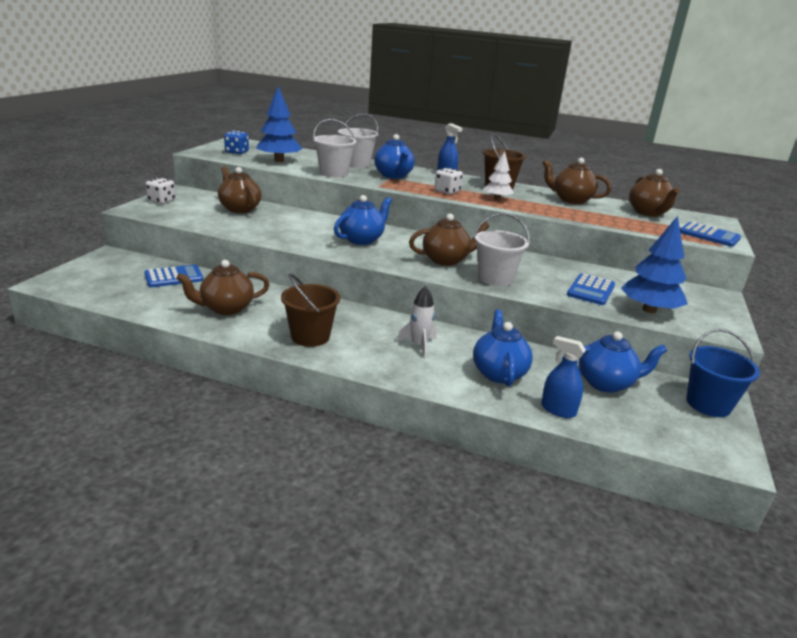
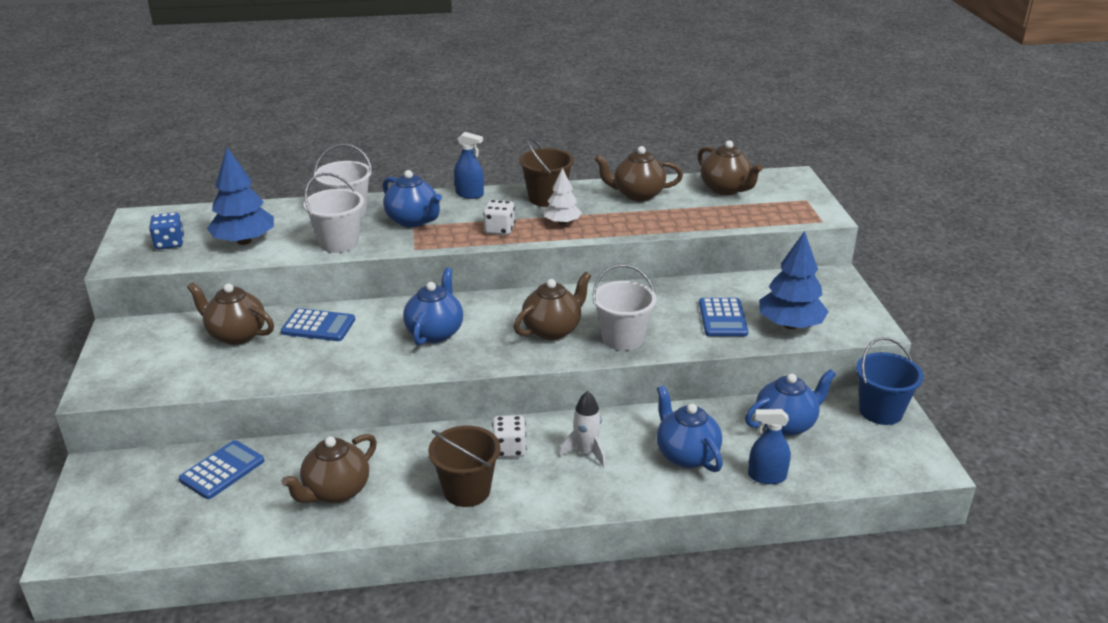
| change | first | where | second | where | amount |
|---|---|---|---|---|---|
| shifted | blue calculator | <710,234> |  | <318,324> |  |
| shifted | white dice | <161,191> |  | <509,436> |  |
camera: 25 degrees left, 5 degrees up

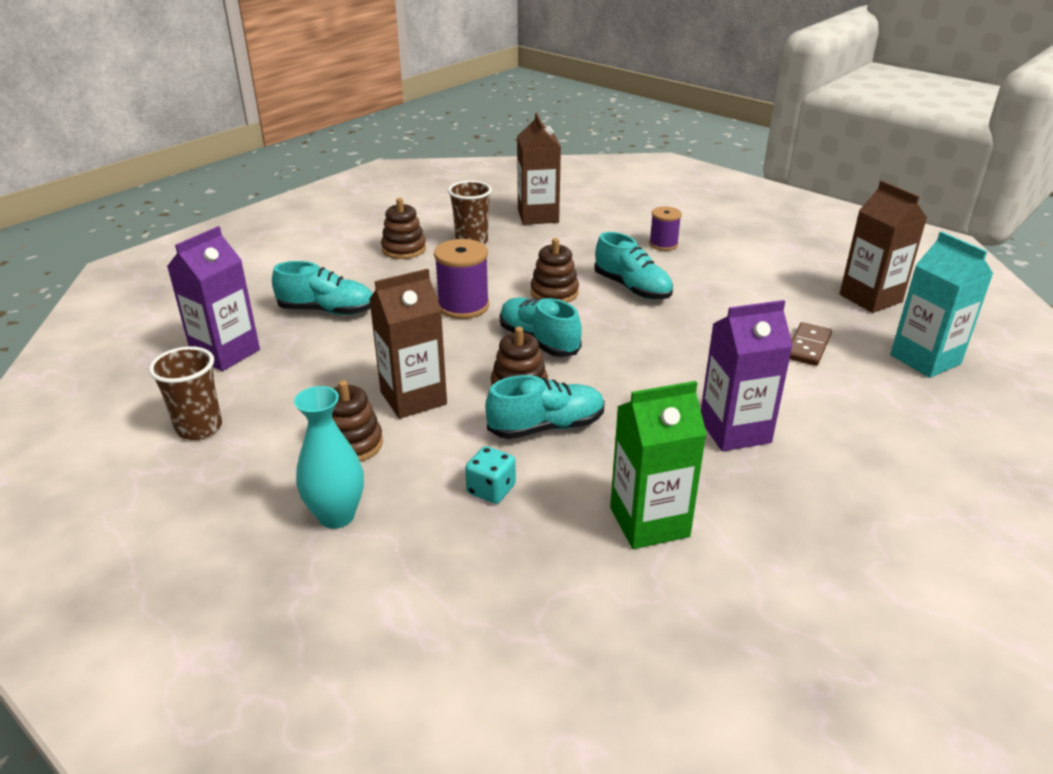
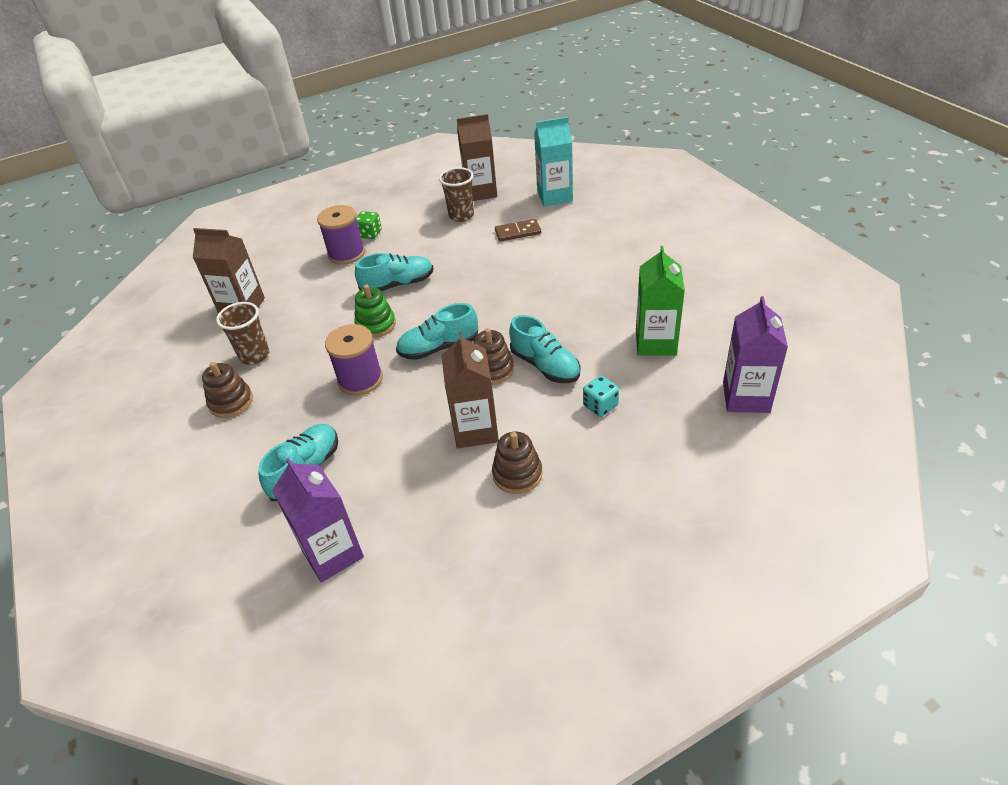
| change | first | where | second | where | amount |
|---|---|---|---|---|---|
| scaled | purple spool | <665,229> |  | <341,235> | x1.58 |
| repainted | brown stacking toy | <554,270> | green stacking toy | <375,311> |  |
| new |  |  | green dice | <369,225> |  |
| shifted | brown cup | <185,393> |  | <456,194> |  |
| rotated | brown domino | <811,344> |  | <518,230> | 60 degrees counterclockwise |
| rotated | turquoise shoe | <545,407> |  | <544,349> | 135 degrees clockwise |
| shifted | purple carton | <747,375> |  | <755,354> |  |
| gone | turquoise vase | <329,457> |  |  |  |
camera: 65 degrees left, 10 degrees up

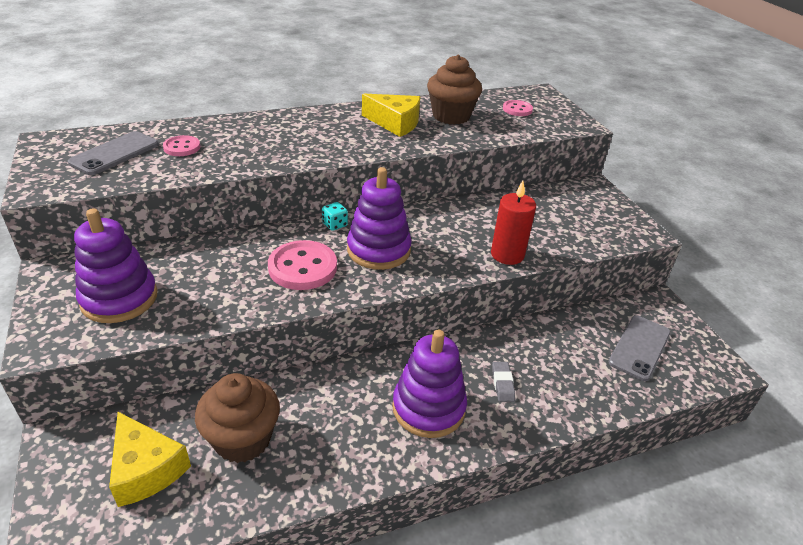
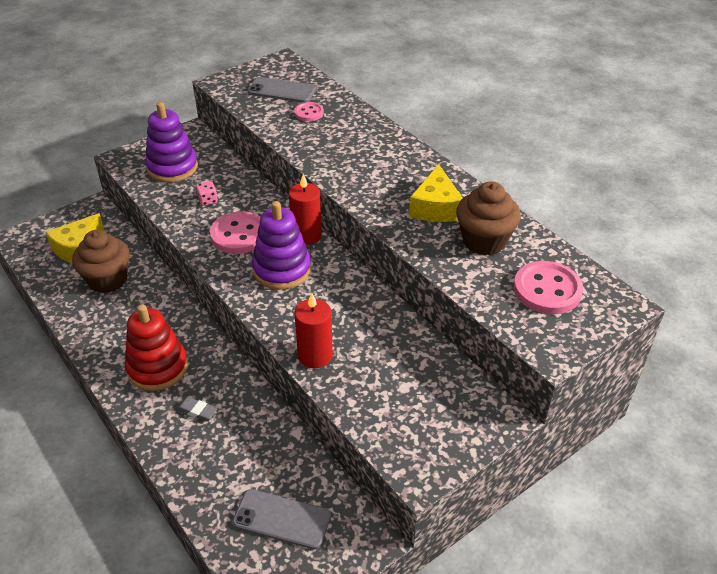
| change | first | where | second | where | amount |
|---|---|---|---|---|---|
| repainted | purple stacking toy | <429,383> | red stacking toy | <156,347> |  |
| rotated | grey eraser | <503,382> |  | <196,409> | 45 degrees clockwise |
| new |  |  | pink dice | <207,193> |  |
| swapped | turquoise dice | <335,216> | red candle | <305,209> |  |
| scaled | pink button | <518,108> |  | <548,287> | x1.77 |
camera: 75 degrees right, 5 degrees up

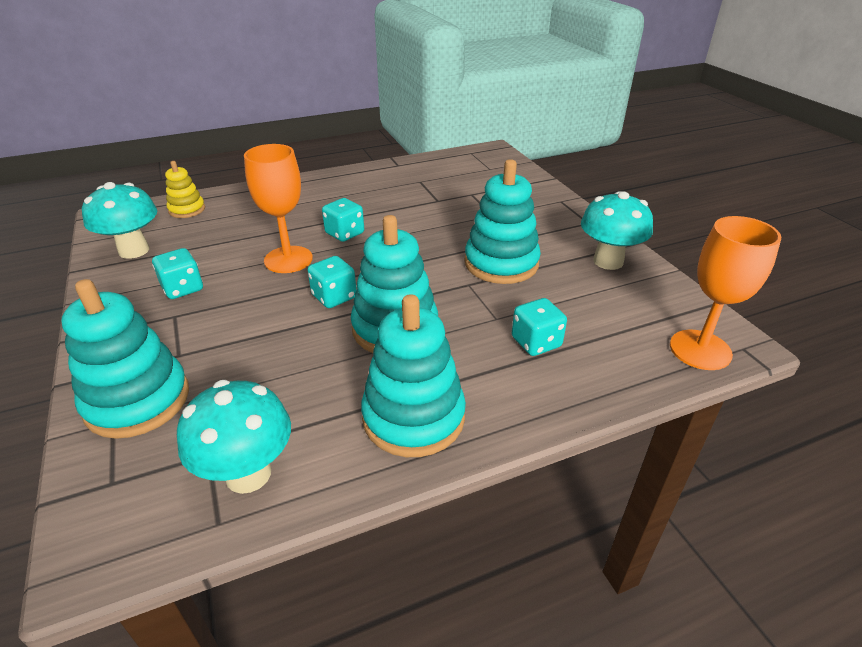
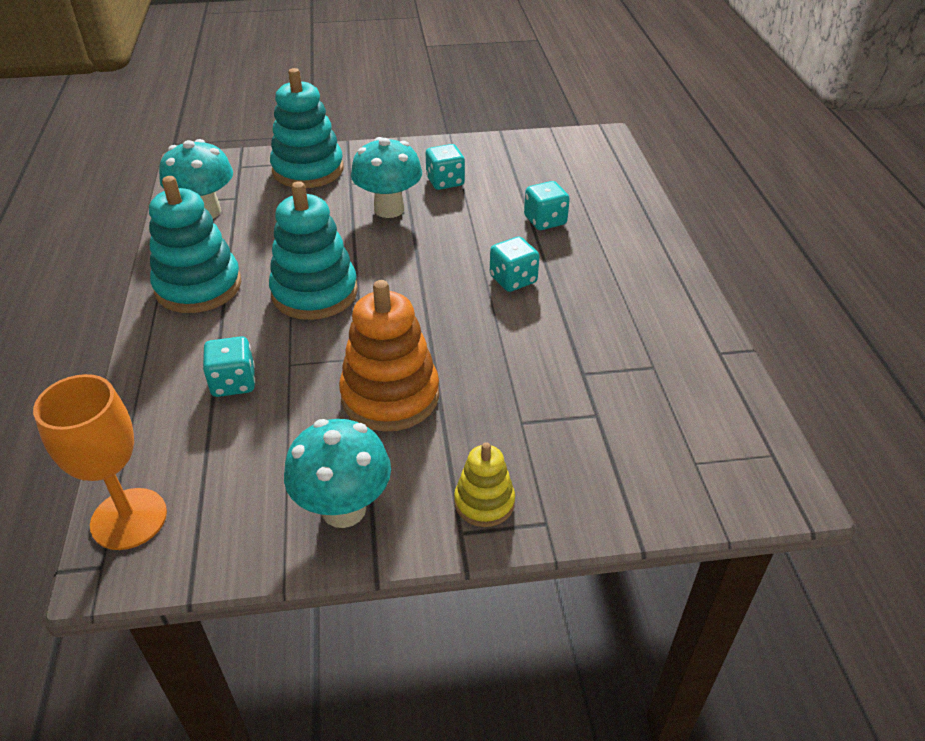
| change | first | where | second | where | amount |
|---|---|---|---|---|---|
| repainted | turquoise stacking toy | <503,221> | orange stacking toy | <389,356> |  |
| shifted | turquoise mushroom | <119,220> |  | <386,177> |  |
| shifted | yellow stacking toy | <185,189> |  | <484,484> |  |
| shifted | turquoise dice | <331,282> |  | <547,205> |  |
| gone | orange goblet | <278,208> |  |  |  |
camera: 105 degrees right, 5 degrees up

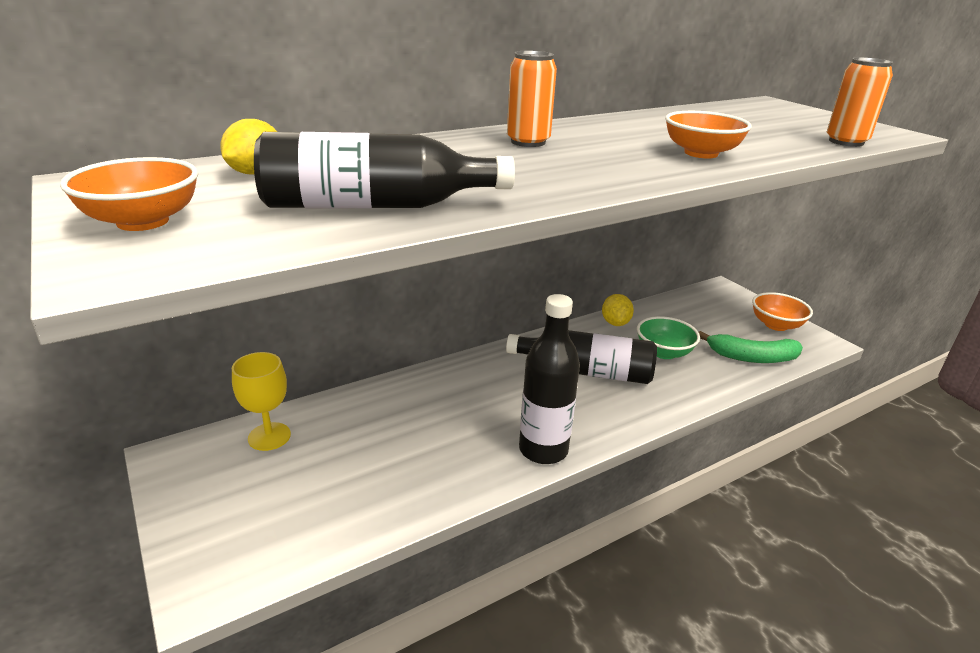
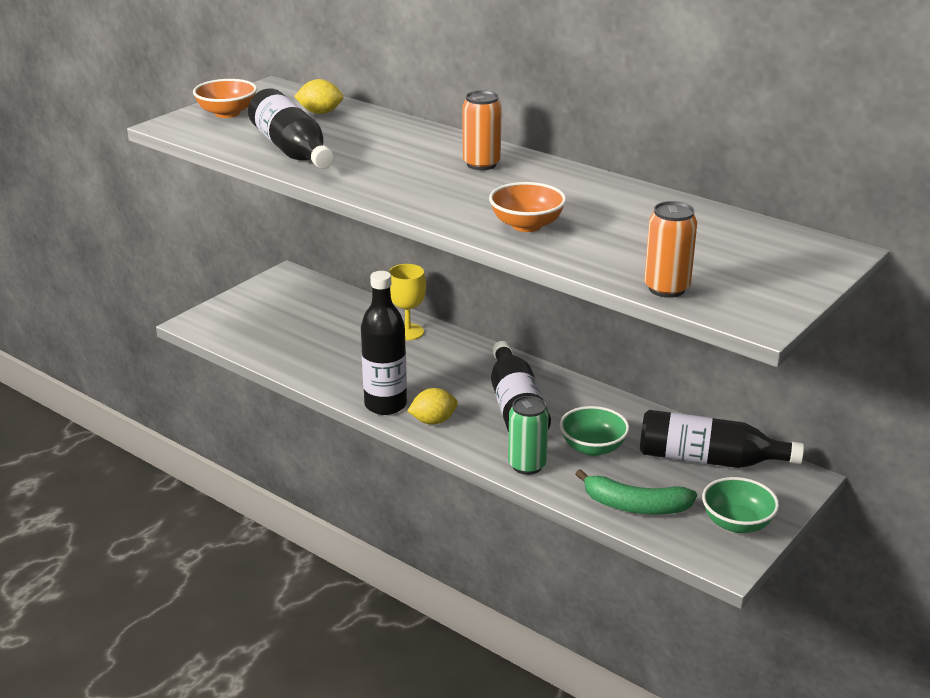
| change | first | where | second | where | amount |
|---|---|---|---|---|---|
| shifted | yellow goblet | <261,401> |  | <407,302> |  |
| shifted | yellow lemon | <618,310> |  | <433,406> |  |
| new |  |  | green can | <528,435> |  |
| rotated | green banana | <751,347> |  | <636,491> | 60 degrees counterclockwise |
| new |  |  | black bottle | <722,439> |  |
| repainted | orange bowl | <782,311> | green bowl | <740,505> |  |
camera: 70 degrees right, 0 degrees up

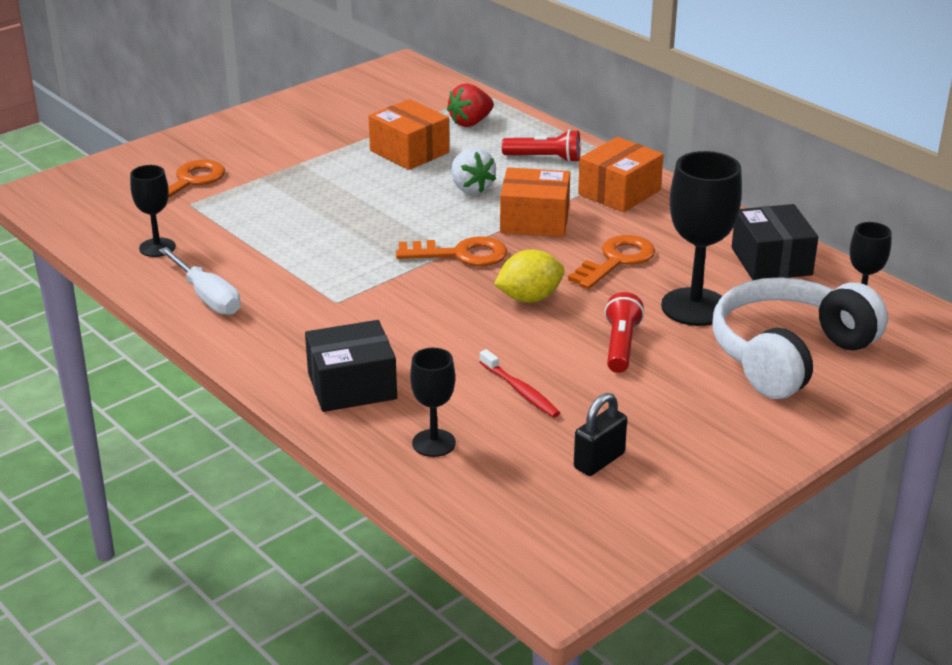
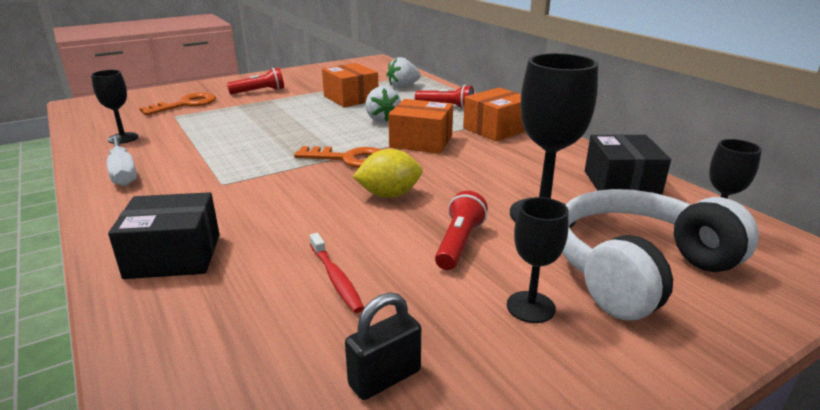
| change | first | where | second | where | amount |
|---|---|---|---|---|---|
| new |  |  | red flashlight | <255,81> |  |
| repainted | red strawberry | <470,105> | white strawberry | <403,72> |  |
| shifted | black goblet | <433,402> |  | <538,260> |  |
| gone | orange key | <611,262> |  |  |  |
camera: 10 degrees right, 5 degrees down

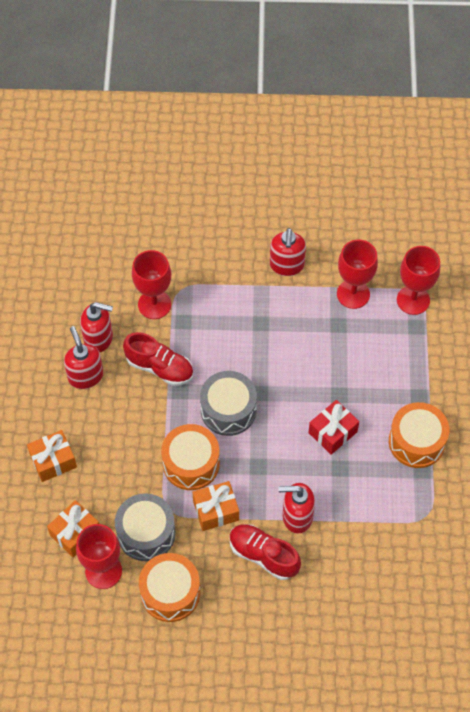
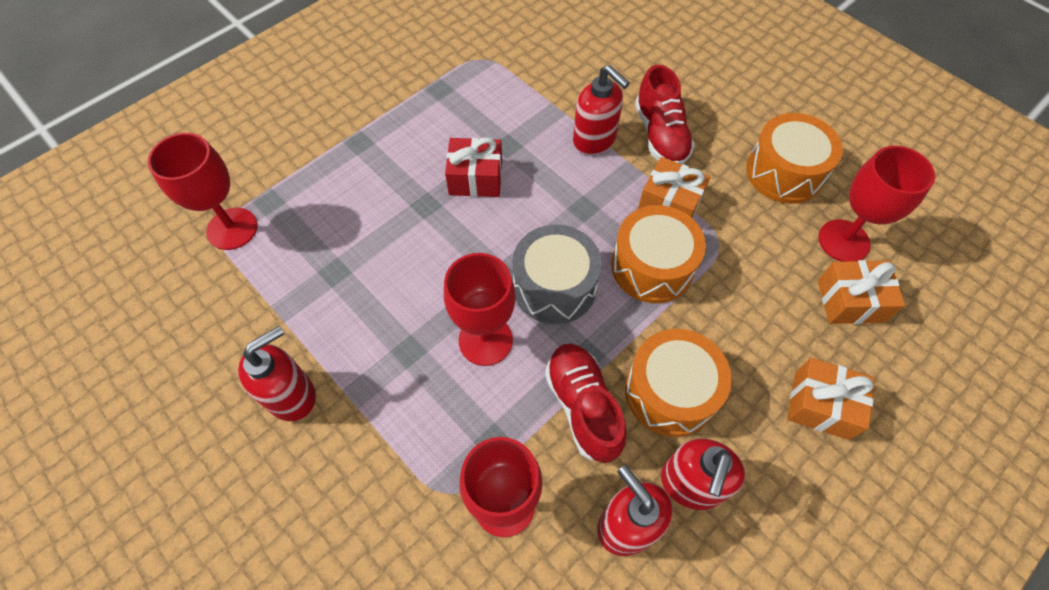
| change | first | where | second | where | amount |
|---|---|---|---|---|---|
| shifted | red goblet | <357,274> |  | <480,309> |  |
| shifted | orange drum | <419,435> |  | <678,383> |  |
| gone | grey drum | <145,527> |  |  |  |
camera: 135 degrees left, 0 degrees up

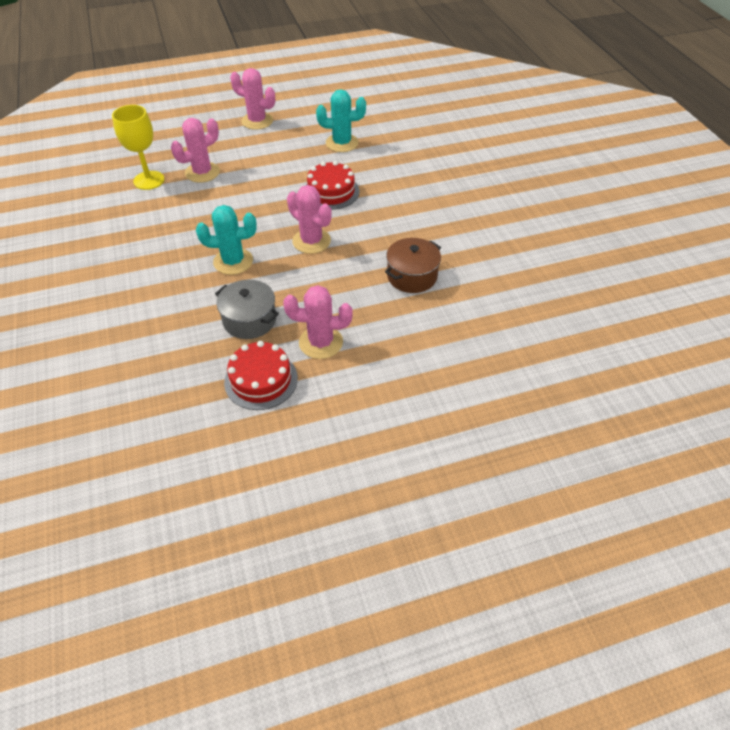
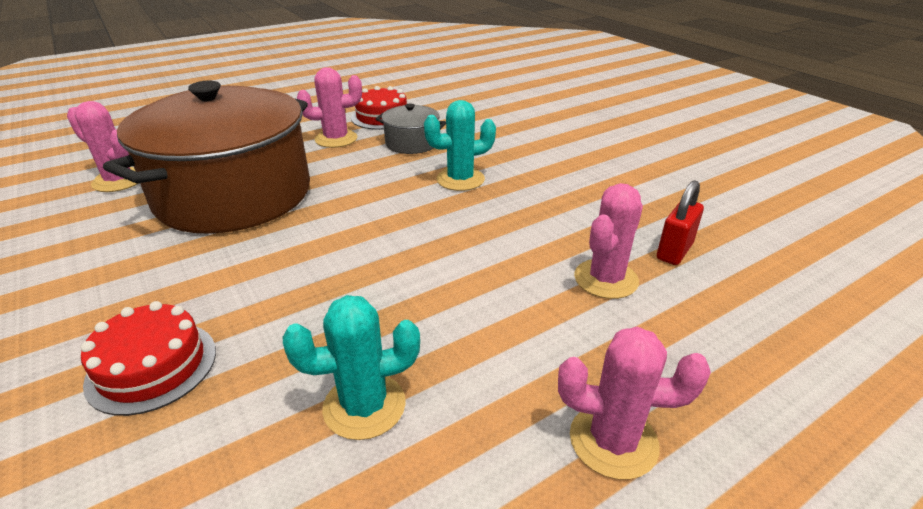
| change | first | where | second | where | amount |
|---|---|---|---|---|---|
| shifted | pink cactus | <309,219> |  | <103,146> |  |
| shifted | red cake | <332,185> |  | <148,358> |  |
| scaled | brown pot | <413,265> |  | <206,157> | x2.38 |
| swapped | yellow goblet | <138,147> | red padlock | <680,222> |  |
camera: 165 degrees right, 15 degrees down

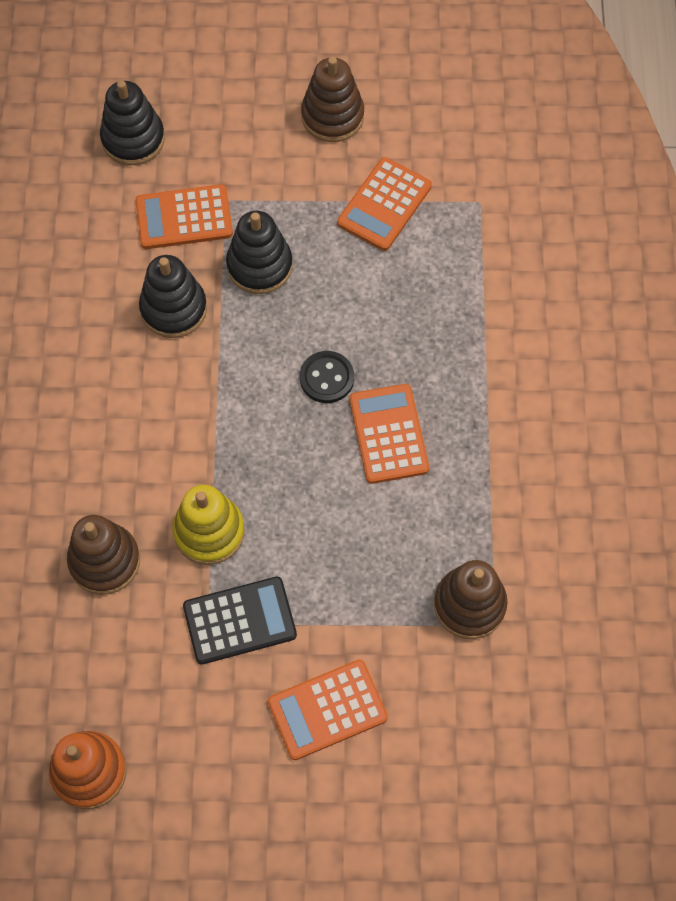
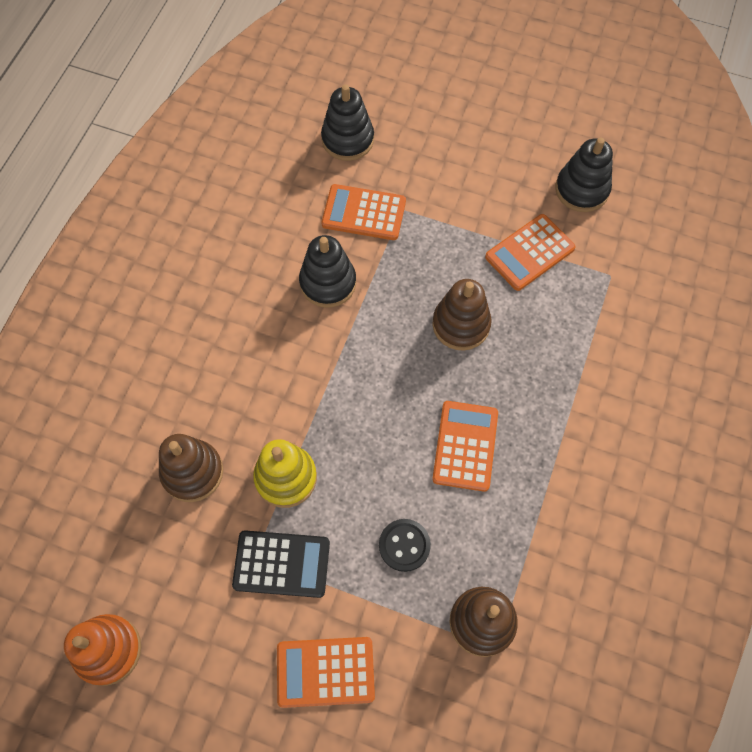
| change | first | where | second | where | amount |
|---|---|---|---|---|---|
| shifted | black button | <327,377> |  | <405,545> |  |
| shifted | brown stacking toy | <332,99> |  | <462,315> |  |
| shifted | black stacking toy | <259,252> |  | <584,175> |  |
camera: 20 degrees right, 0 degrees up

